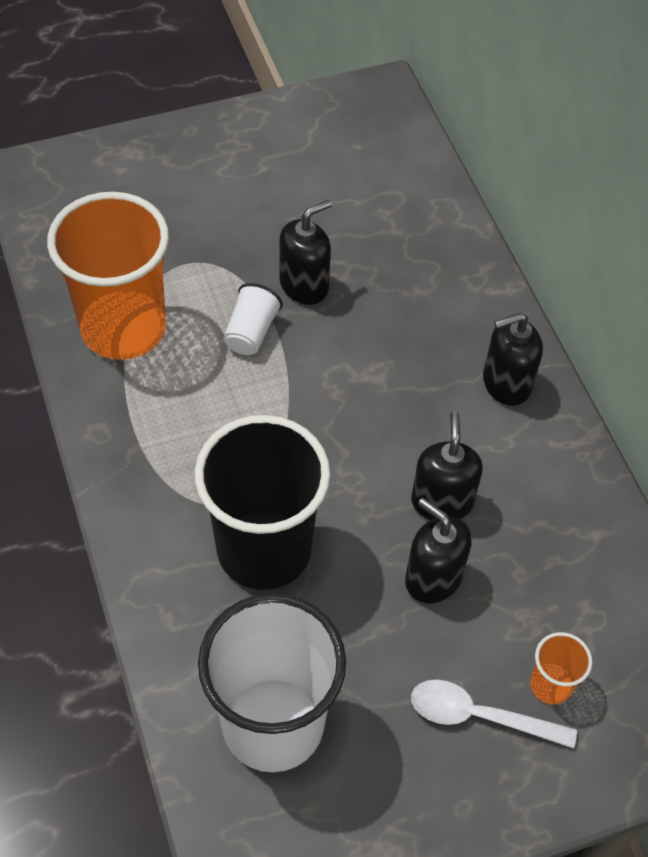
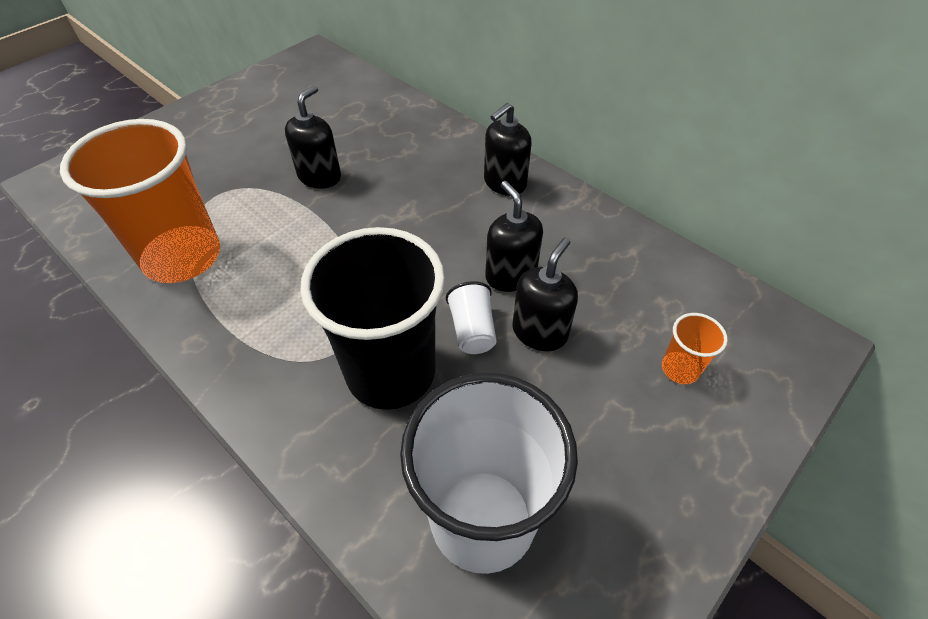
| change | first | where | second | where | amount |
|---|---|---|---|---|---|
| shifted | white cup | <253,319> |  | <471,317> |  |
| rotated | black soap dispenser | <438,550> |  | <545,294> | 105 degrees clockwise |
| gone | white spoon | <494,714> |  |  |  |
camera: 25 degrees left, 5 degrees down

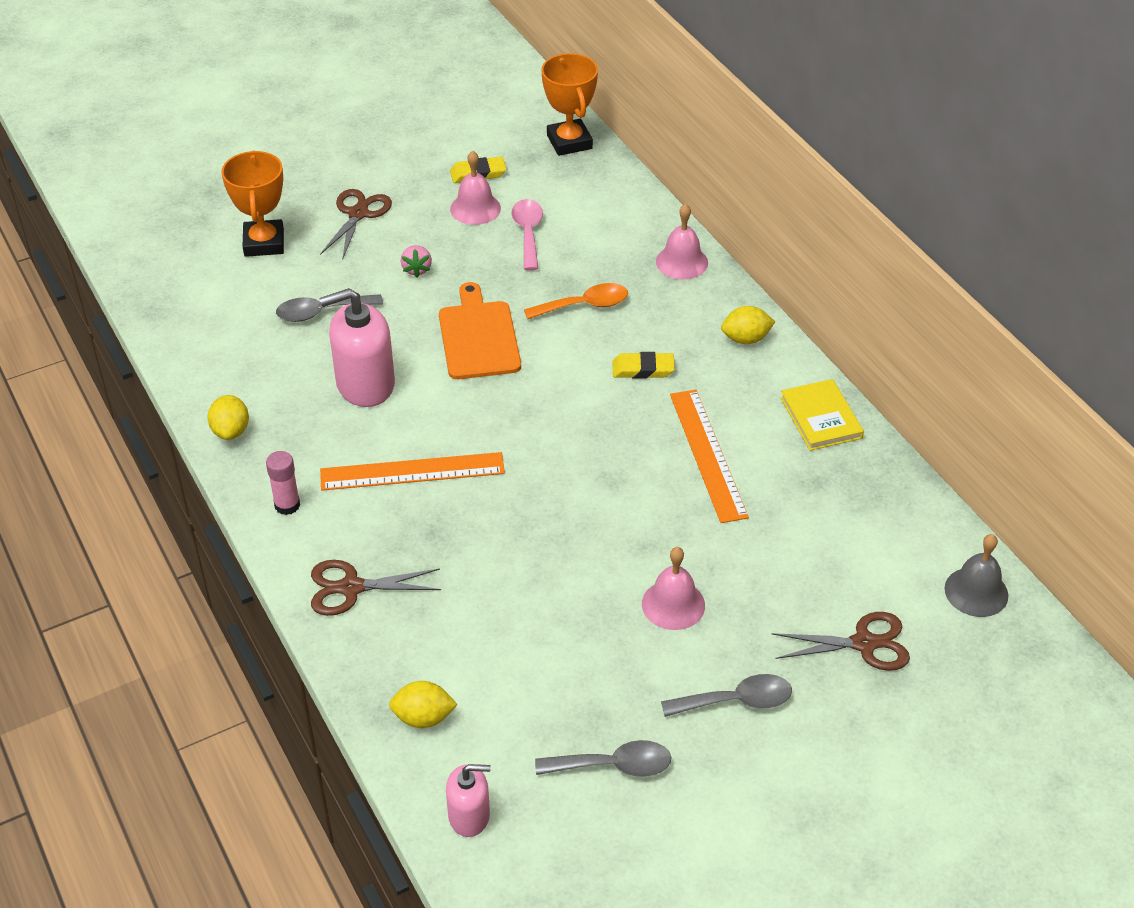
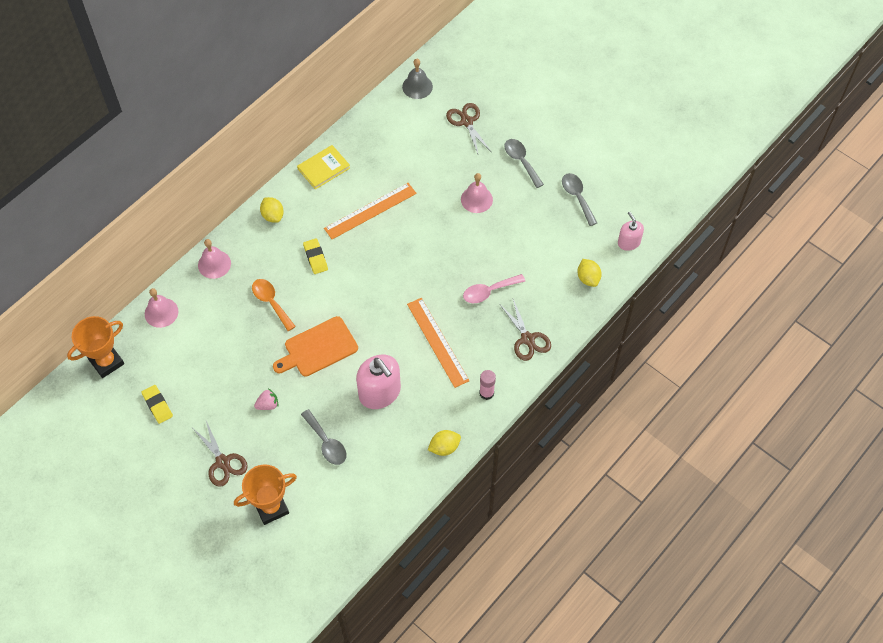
| change | first | where | second | where | amount |
|---|---|---|---|---|---|
| shifted | pink bell | <475,188> |  | <162,308> |  |
| rotated | brown scissors | <356,224> |  | <220,454> | 120 degrees counterclockwise |
| shifted | pink spoon | <527,235> |  | <494,288> |  |
camera: 110 degrees left, 15 degrees up

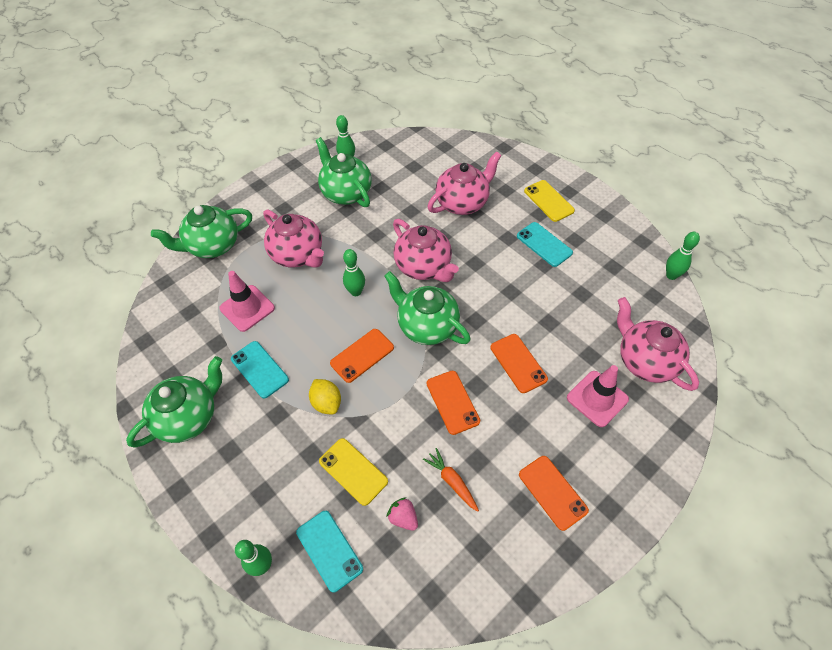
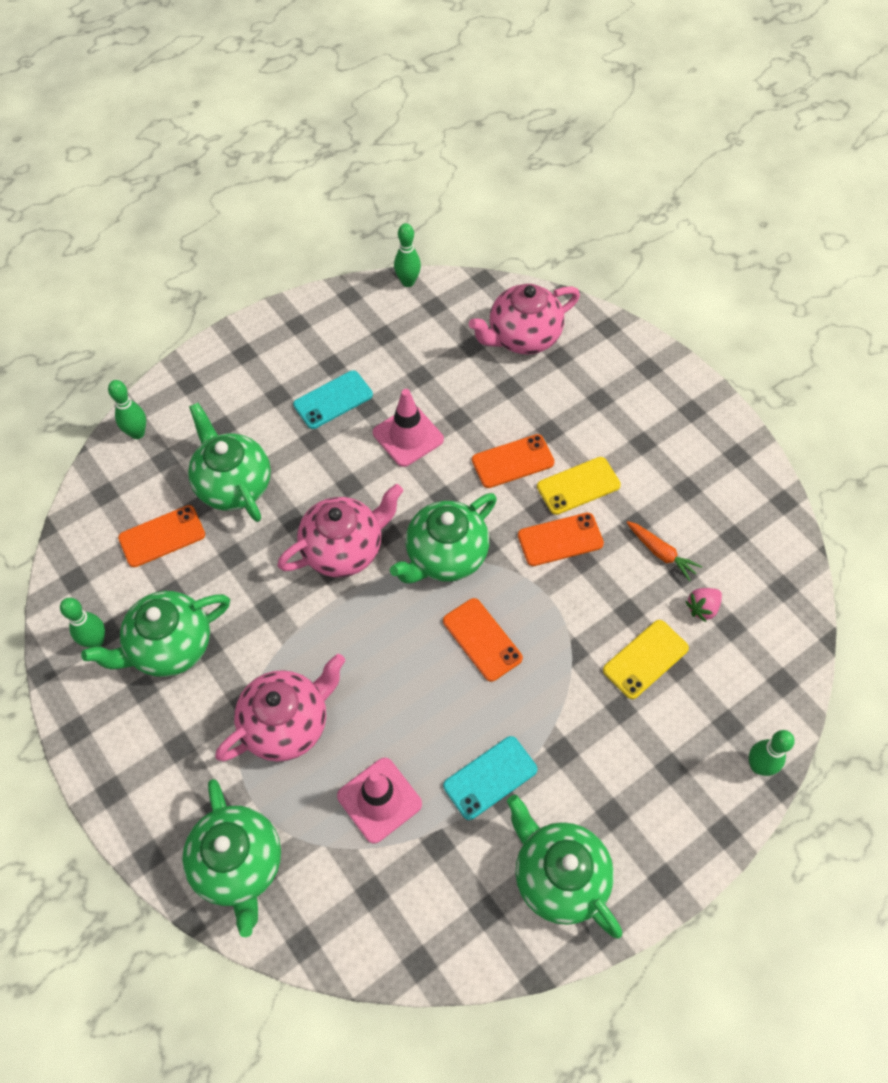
| change | first | where | second | where | amount |
|---|---|---|---|---|---|
| shifted | green bowling pin | <354,272> |  | <127,409> |  |
| shifted | orange phone | <554,493> |  | <161,536> |  |
| repainted | pink teapot | <464,183> | green teapot | <229,462> |  |
| shifted | pink traffic cone | <598,396> |  | <408,428> |  |
| shifted | yellow phone | <549,201> |  | <579,486> |  |
| rotated | orange carrot | <451,480> |  | <664,551> | 105 degrees counterclockwise |
| gone | turquoise phone | <329,551> |  |  |  |
| gone | yellow lemon | <325,396> |  |  |  |
camera: 85 degrees left, 5 degrees up

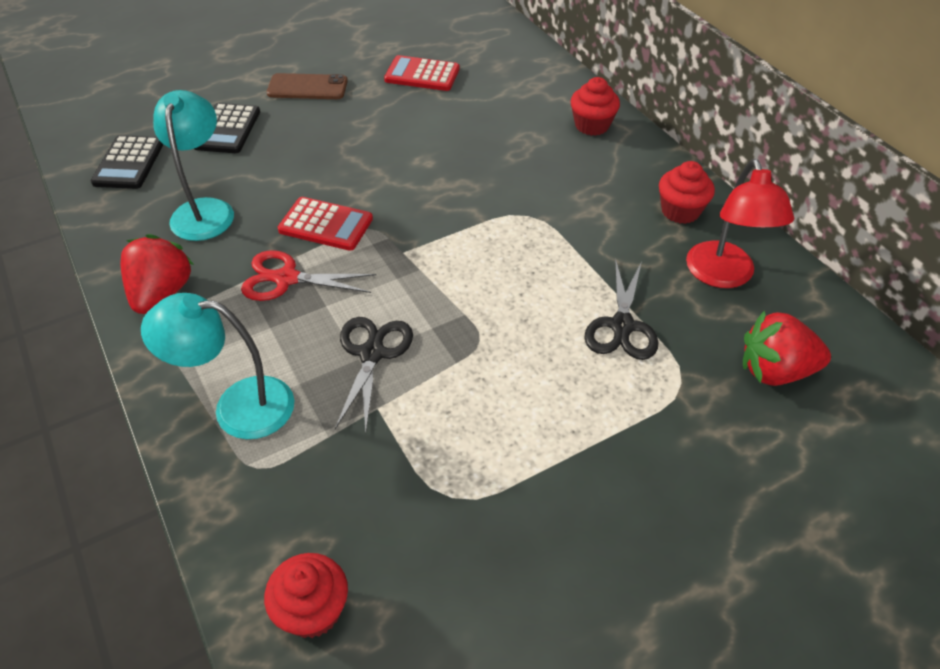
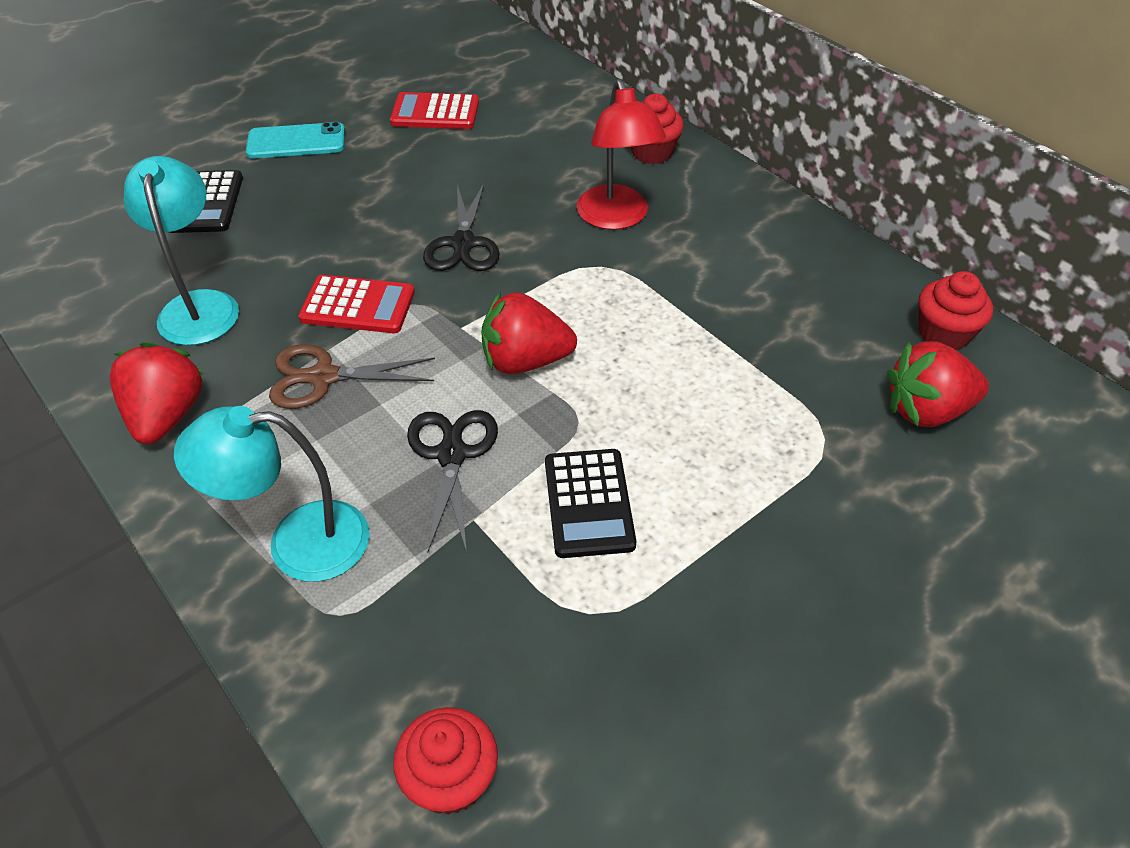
| change | first | where | second | where | amount |
|---|---|---|---|---|---|
| repainted | brown phone | <307,86> | turquoise phone | <295,140> |  |
| repainted | red scissors | <308,275> | brown scissors | <352,376> |  |
| shifted | black scissors | <622,309> |  | <461,227> |  |
| new |  |  | red strawberry | <529,333> |  |
| shifted | black calculator | <127,162> |  | <590,503> |  |
| shifted | red lamp | <740,223> |  | <621,154> |  |
| shifted | red cupcake | <687,192> |  | <956,310> |  |
camera: 10 degrees left, 0 degrees up

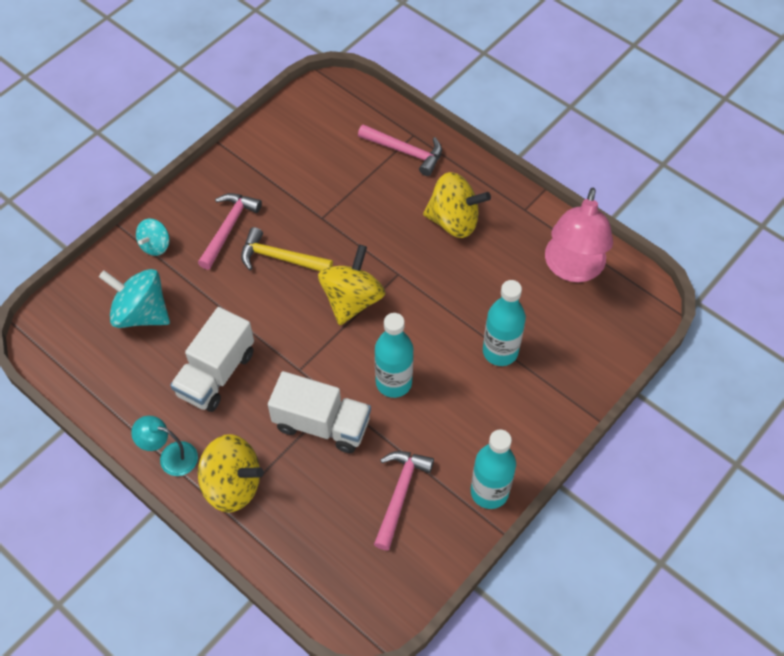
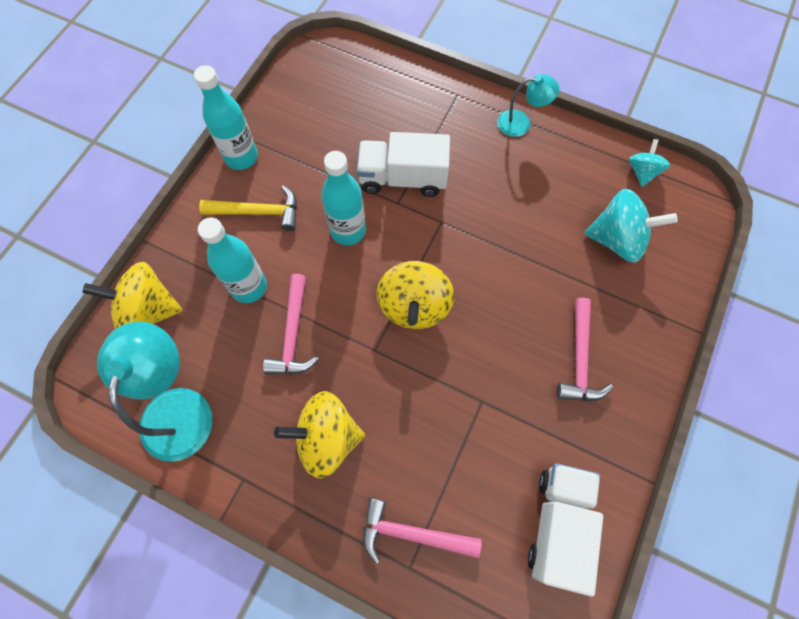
| change | first | where | second | where | amount |
|---|---|---|---|---|---|
| shifted | yellow spinning top | <231,473> |  | <132,295> |  |
| repainted | pink lamp | <579,235> | turquoise lamp | <154,392> |  |
| shifted | yellow hammer | <287,249> |  | <248,208> |  |
| shifted | pink hammer | <404,500> |  | <290,324> |  |
| shifted | white truck | <212,359> |  | <565,530> |  |
| shifted | turquoise spinning top | <153,237> |  | <649,163> |  |
camera: 165 degrees right, 10 degrees up

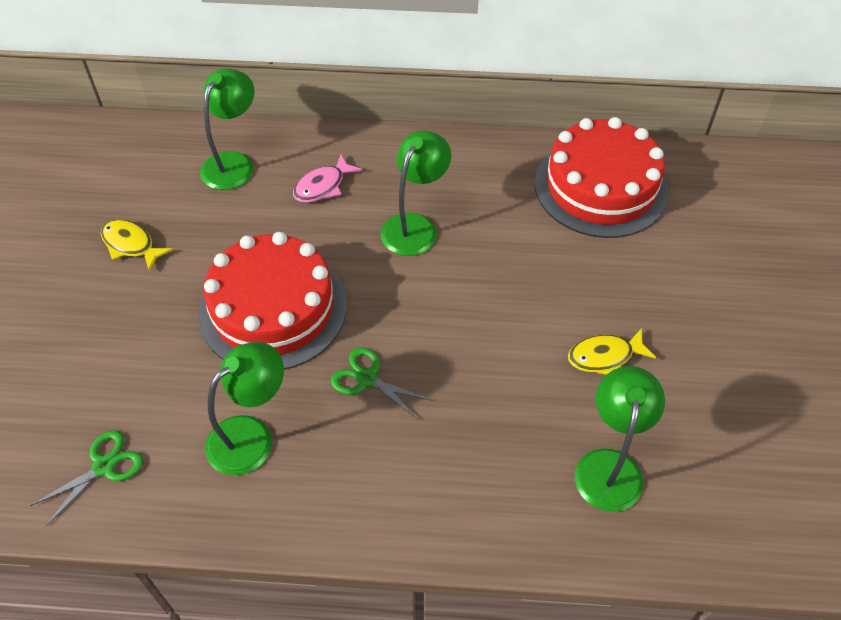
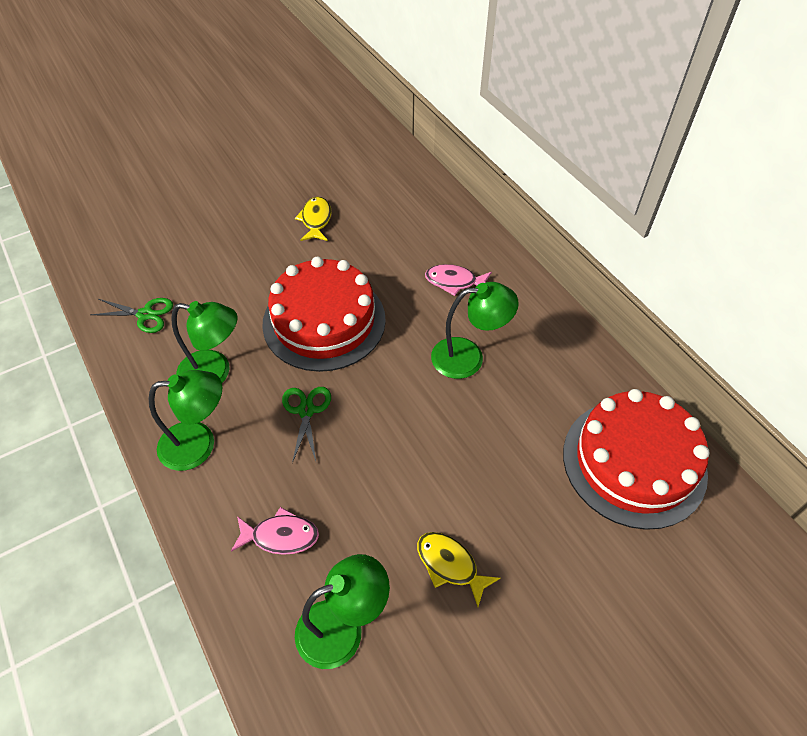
| change | first | where | second | where | amount |
|---|---|---|---|---|---|
| shifted | green lamp | <227,129> |  | <185,420> |  |
| new |  |  | pink fish | <275,531> |  |
camera: 55 degrees right, 0 degrees up

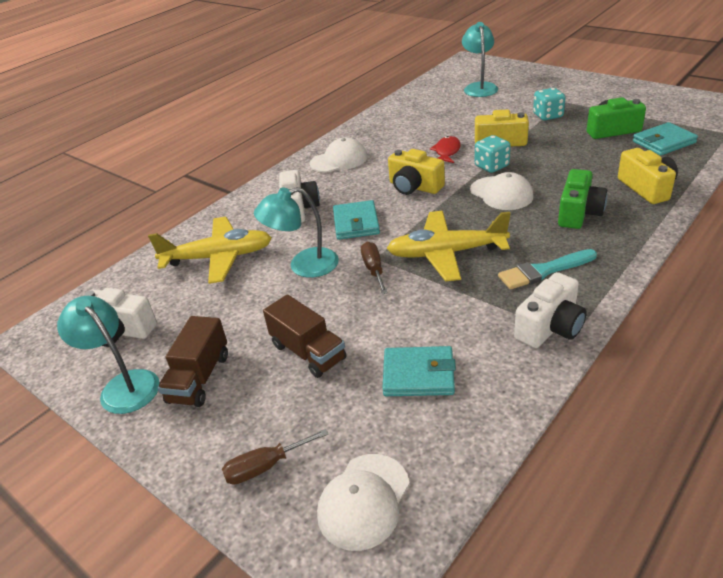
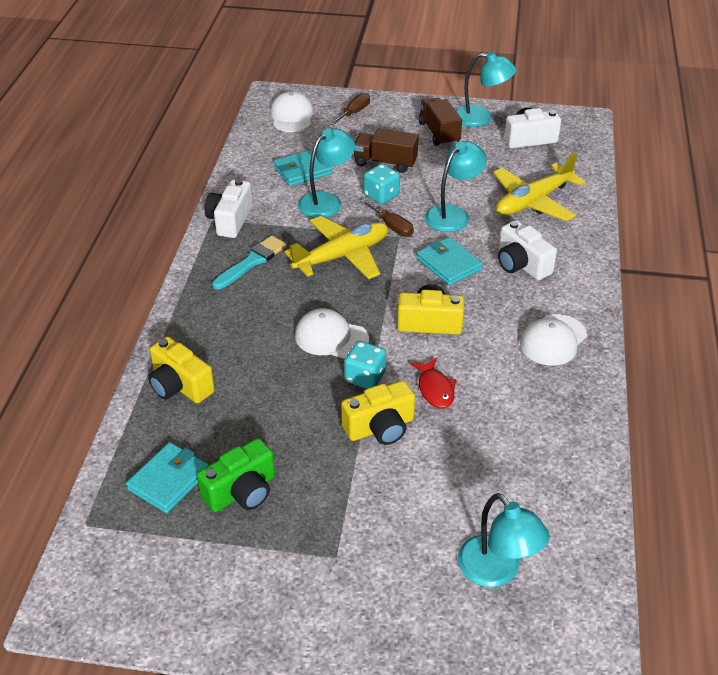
| change | first | where | second | where | amount |
|---|---|---|---|---|---|
| new |  |  | turquoise lamp | <326,173> |  |
| shifted | turquoise dice | <549,104> |  | <382,184> |  |
| gone | green camera | <583,199> |  |  |  |
camera: 145 degrees right, 5 degrees up

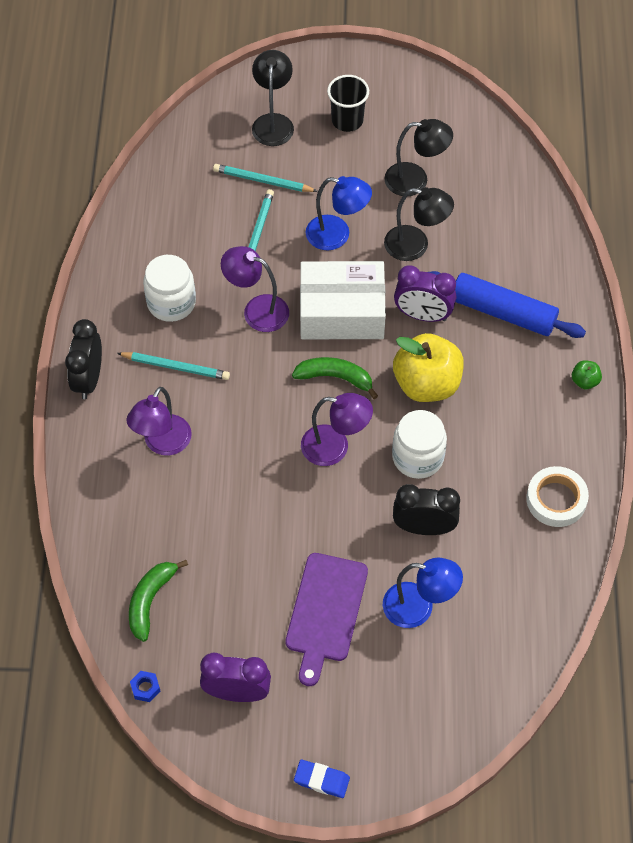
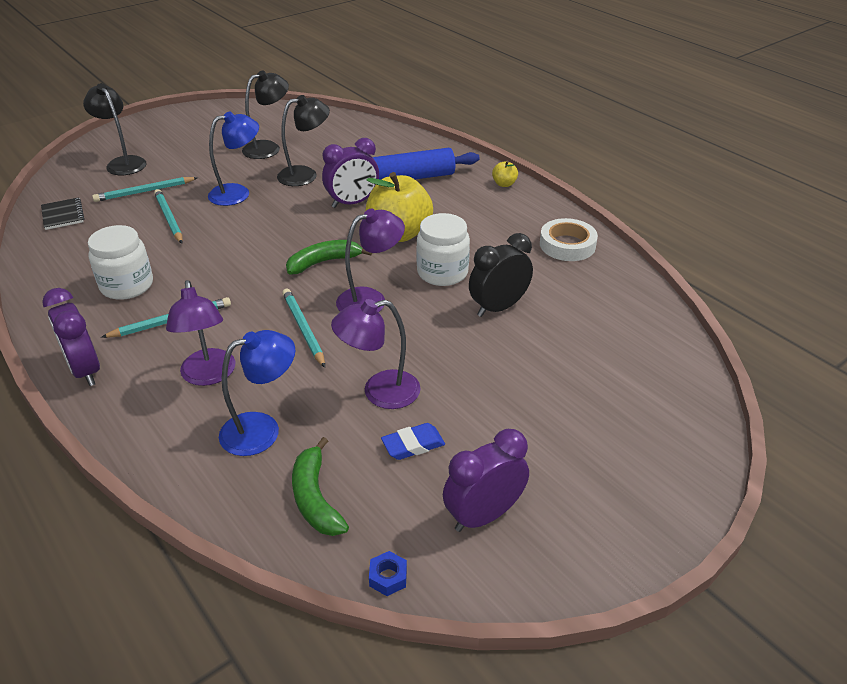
| change | first | where | second | where | amount |
|---|---|---|---|---|---|
| new |  |  | black notebook | <62,213> |  |
| repainted | black clock | <83,359> | purple clock | <71,337> |  |
| shifted | blue lamp | <423,592> |  | <257,393> |  |
| new |  |  | turquoise pencil | <303,328> |  |
| shifted | purple lamp | <255,289> |  | <375,354> |  |
| shifted | blue eraser | <322,779> |  | <413,441> |  |
| repainted | green apple | <587,374> | yellow apple | <505,174> |  |
| gone | purple cutting board | <326,619> |  |  |  |
| gone | white box | <343,300> |  |  |  |
| gone | black cup | <348,103> |  |  |  |
camera: 40 degrees left, 20 degrees down

